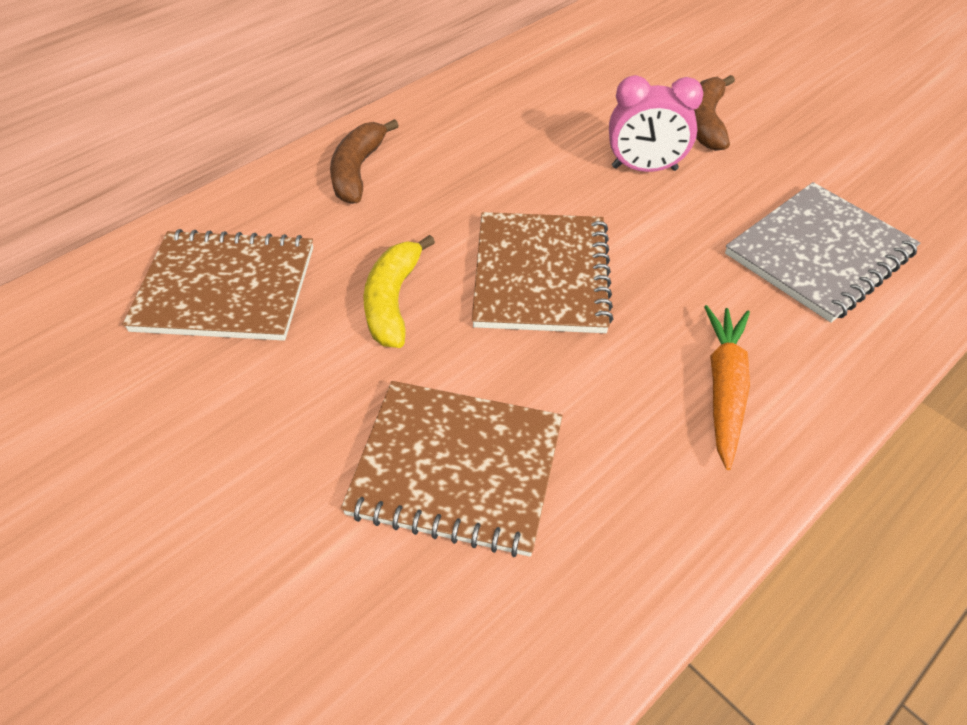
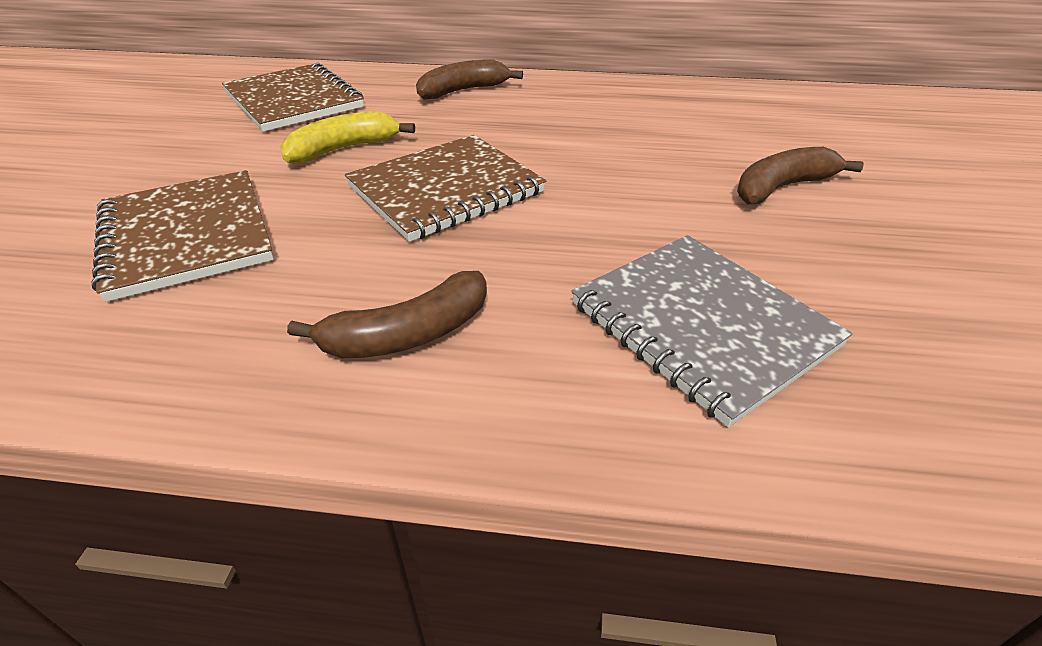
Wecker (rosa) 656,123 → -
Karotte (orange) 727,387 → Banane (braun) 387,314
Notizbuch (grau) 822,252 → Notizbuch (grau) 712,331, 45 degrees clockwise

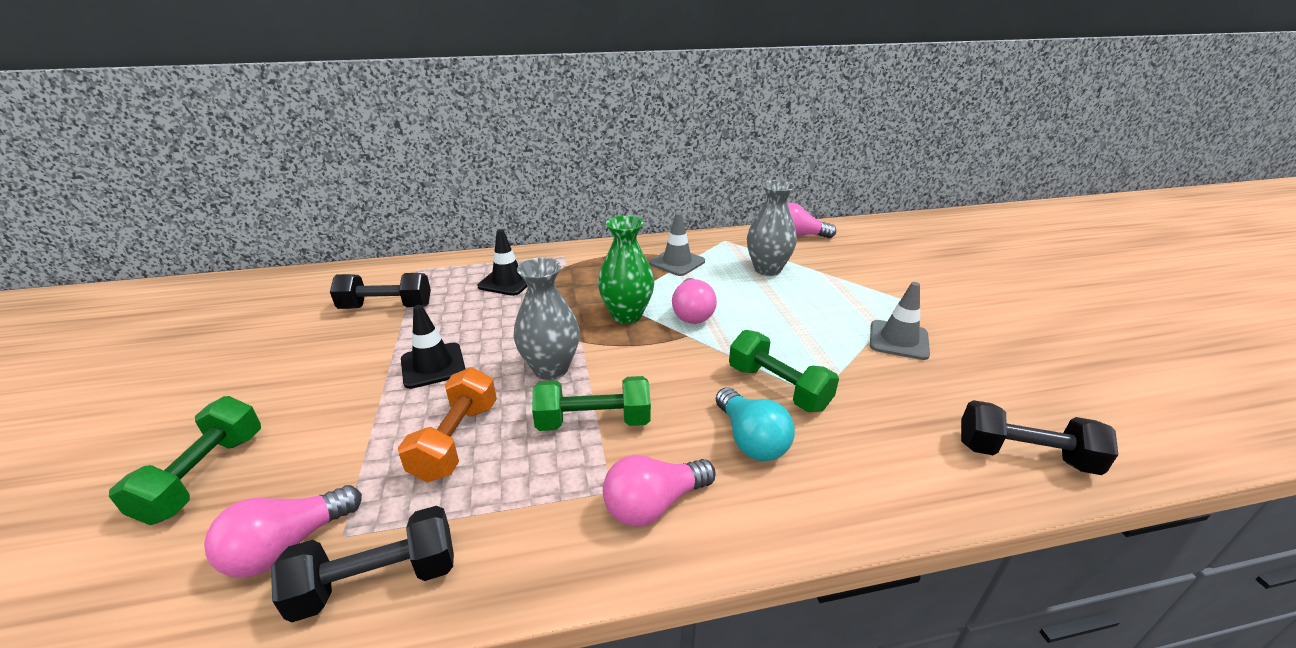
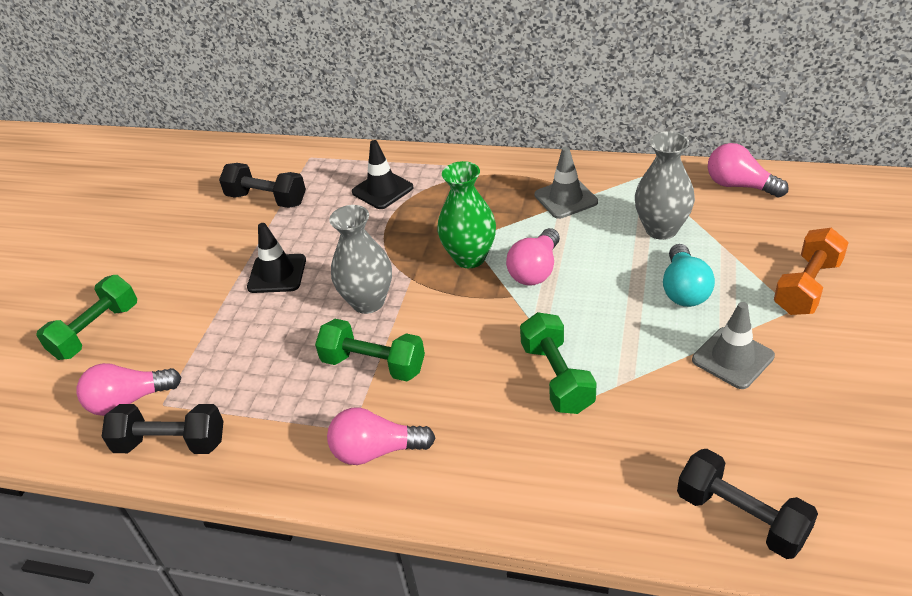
Hantel (orange) 447,424 → Hantel (orange) 811,271, shifted
Glühbirne (türkis) 755,424 → Glühbirne (türkis) 689,275, shifted

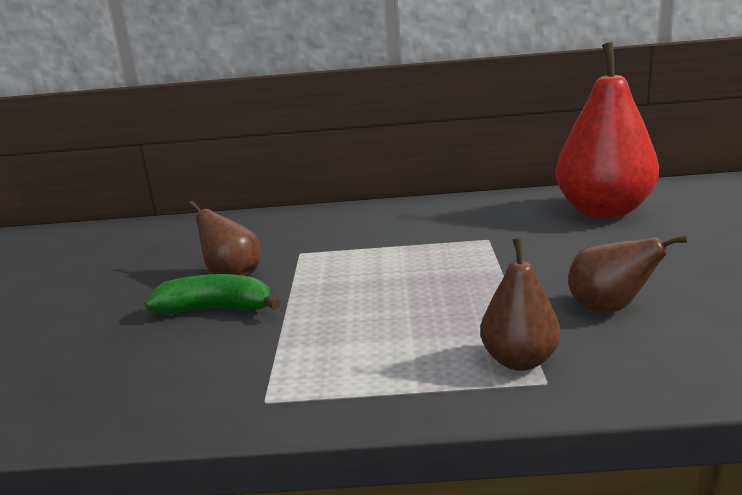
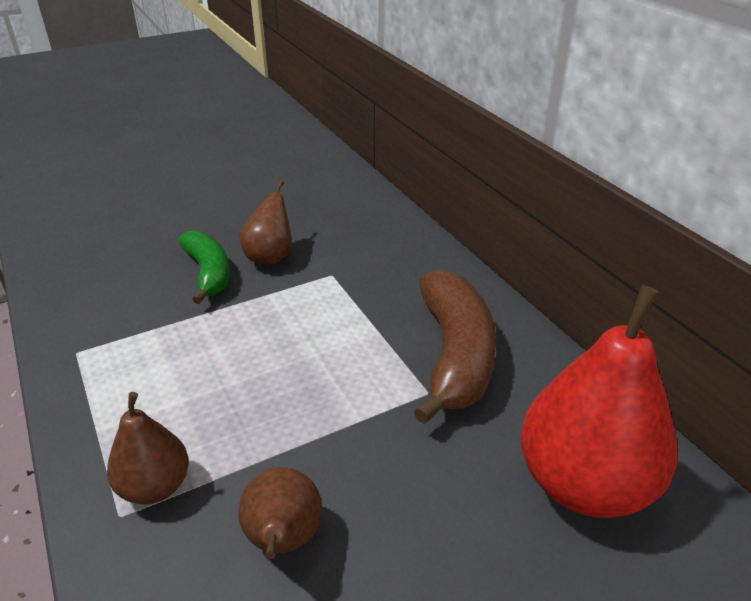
- → Banane (braun) 455,347

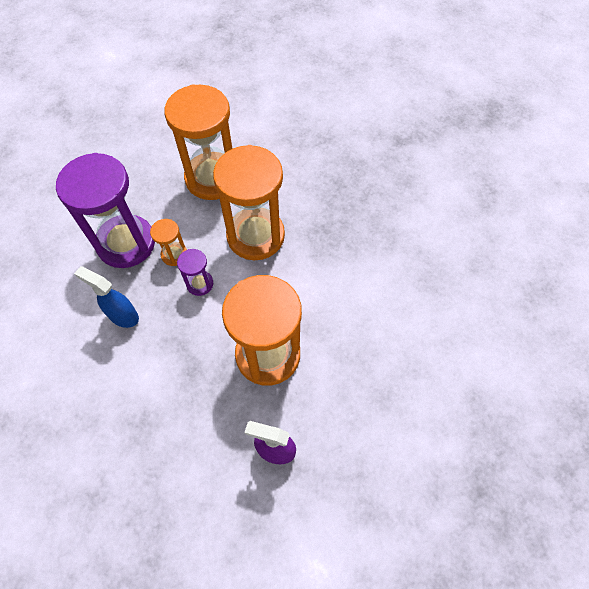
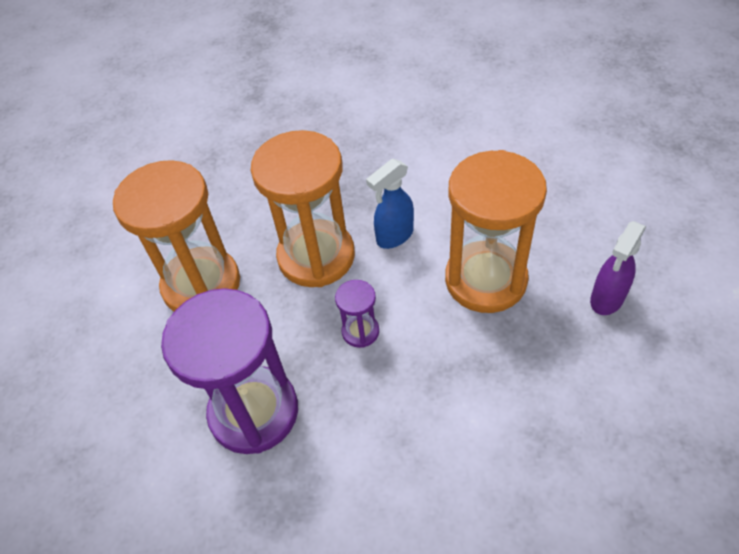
Sprühflasche (blau) 106,297 → Sprühflasche (blau) 390,204, shifted
Sanduhr (orange) 168,242 → -

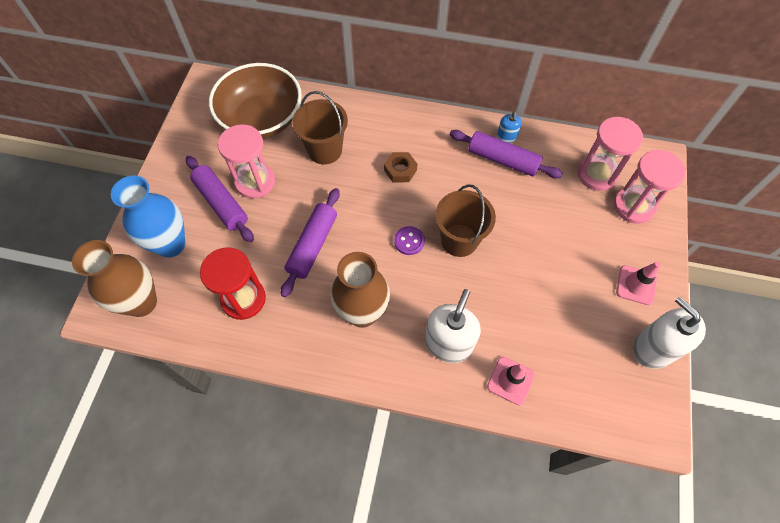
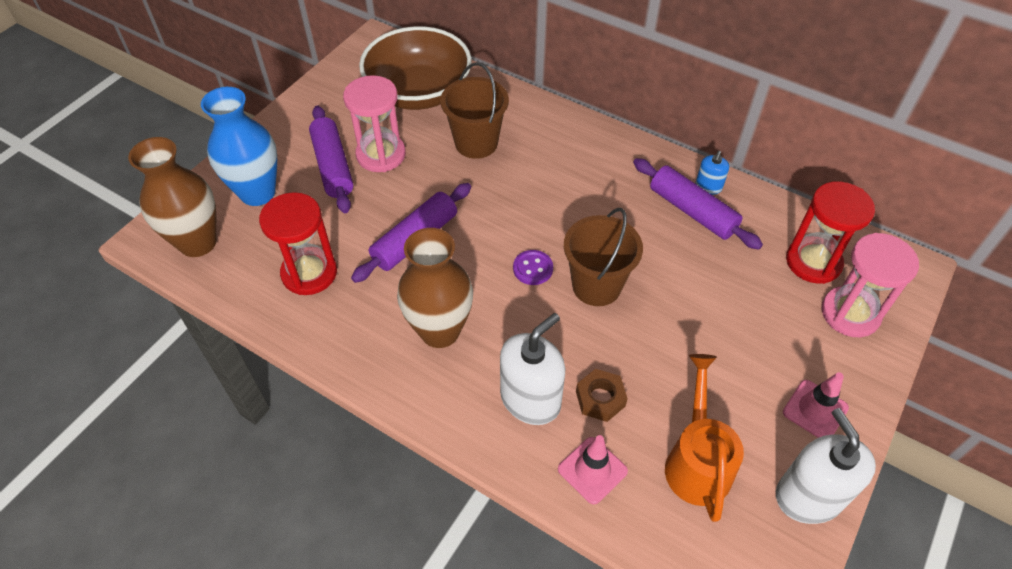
Sechskantmutter (braun) 400,167 → Sechskantmutter (braun) 602,395, shifted
Sanduhr (rosa) 610,154 → Sanduhr (rot) 830,232
- → Gießkanne (orange) 704,438

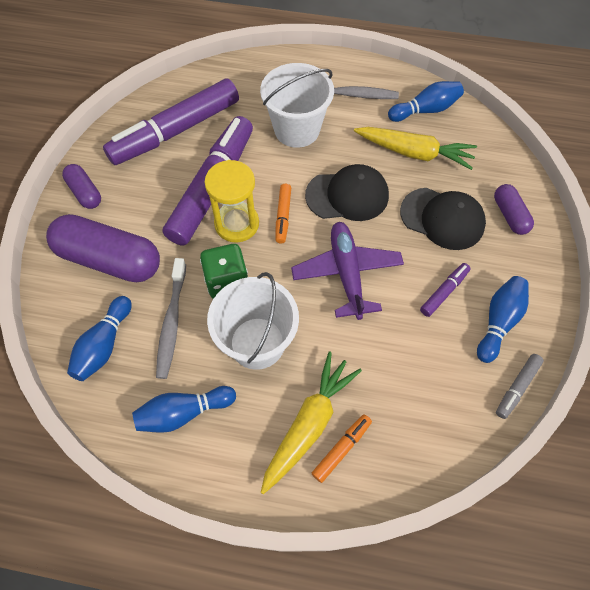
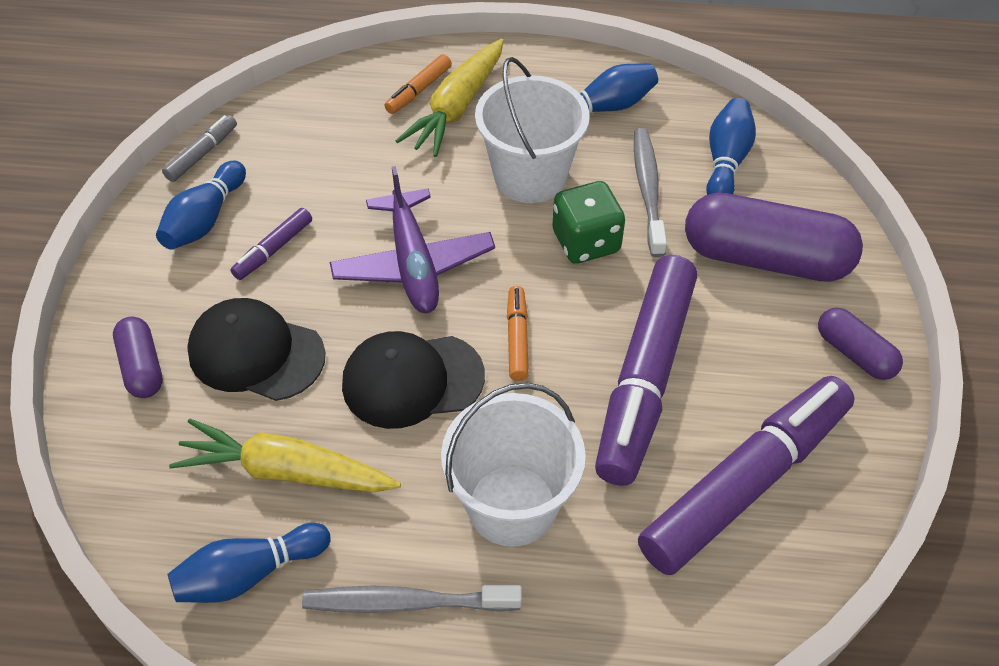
Sanduhr (gelb) 232,201 → -

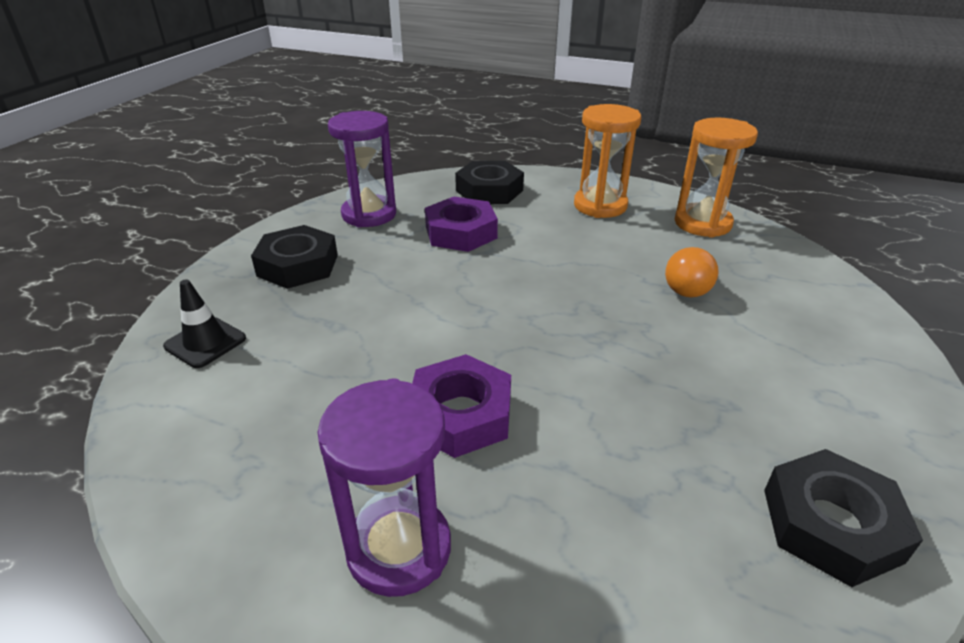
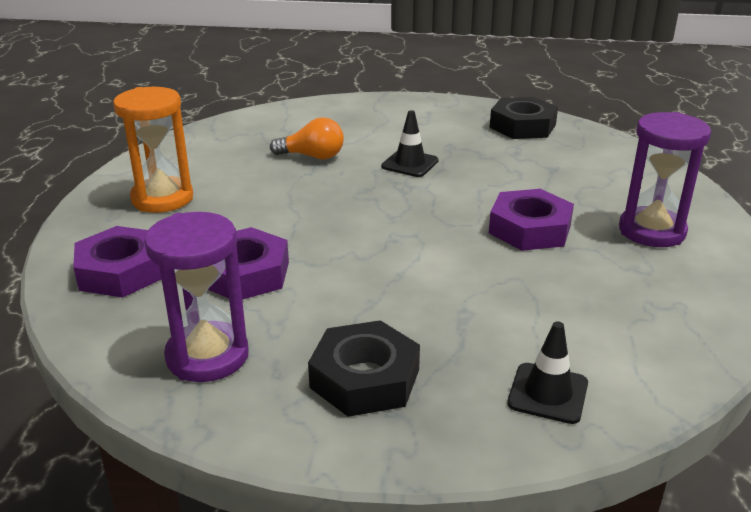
Sechskantmutter (schwarz) 489,182 → Sechskantmutter (lila) 117,262
Sanduhr (orange) 716,178 → -
- → Leitkegel (schwarz) 410,143

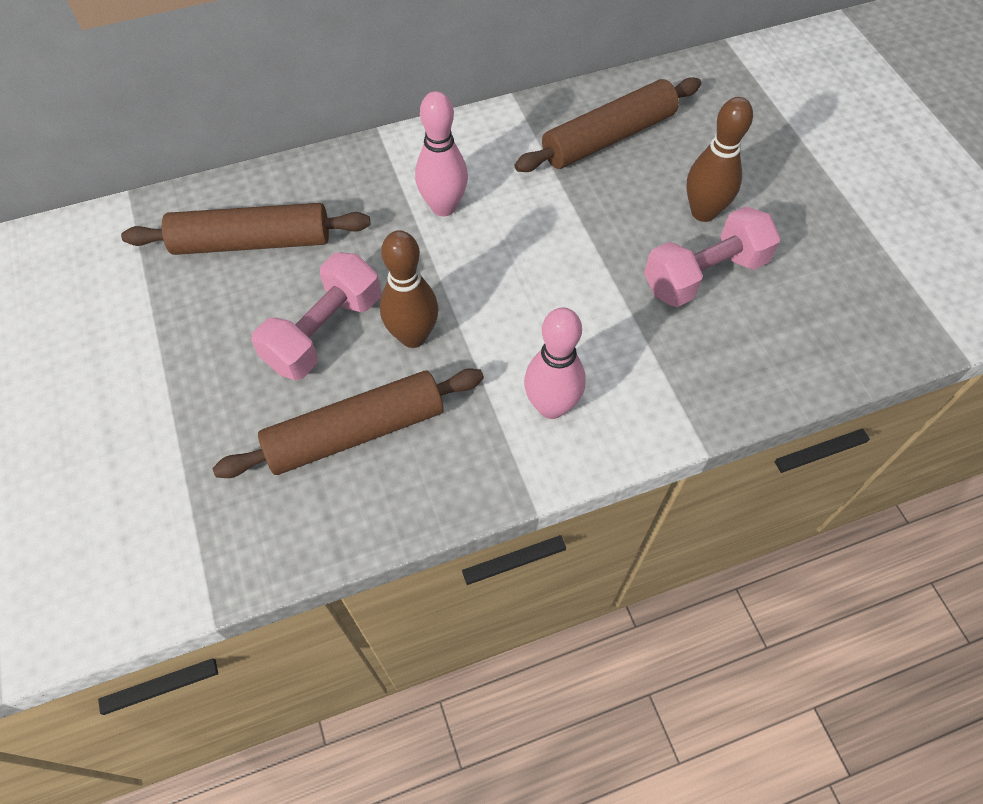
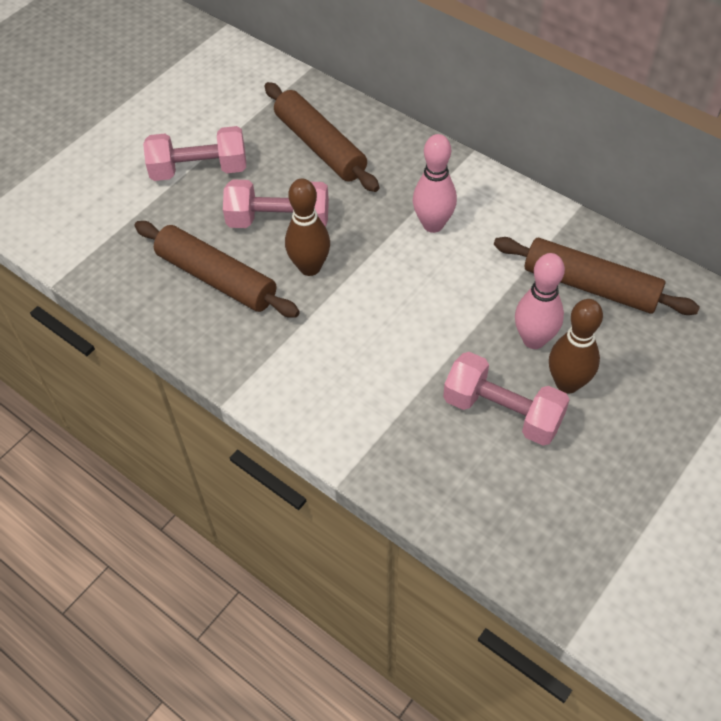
Bowlingkegel (rosa) 555,363 → Bowlingkegel (rosa) 540,301, shifted
- → Hantel (rosa) 194,153

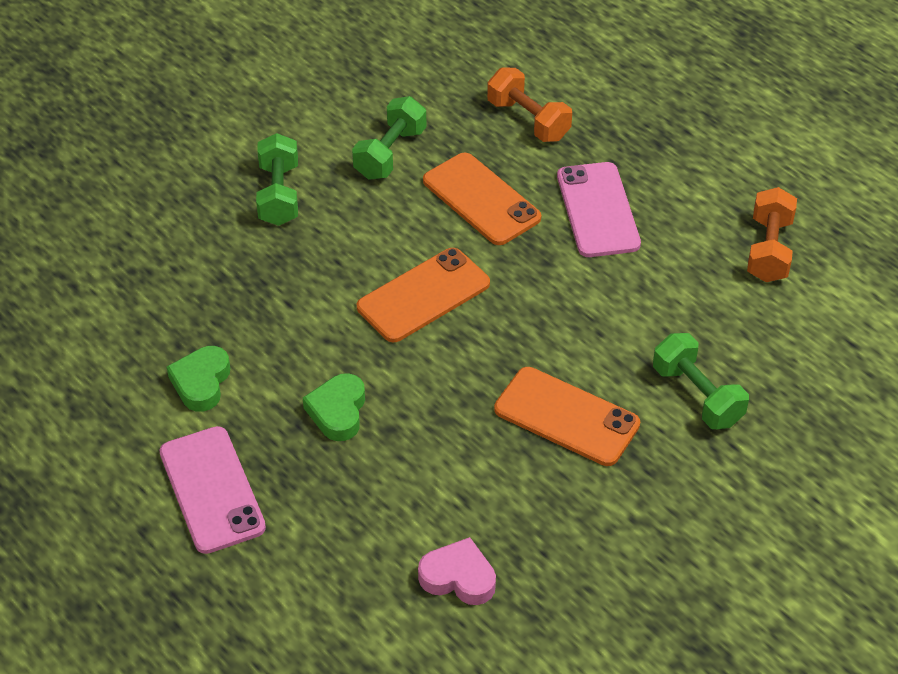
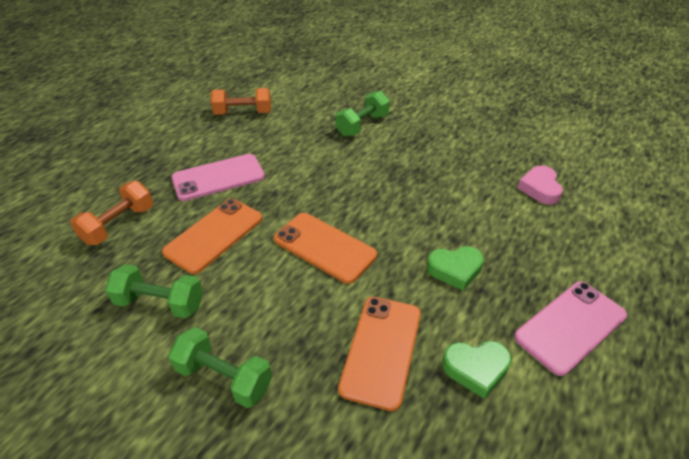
Hantel (grün) 277,179 → Hantel (grün) 220,367, 45 degrees clockwise
Handy (orange) 567,416 → Handy (orange) 379,354, shifted

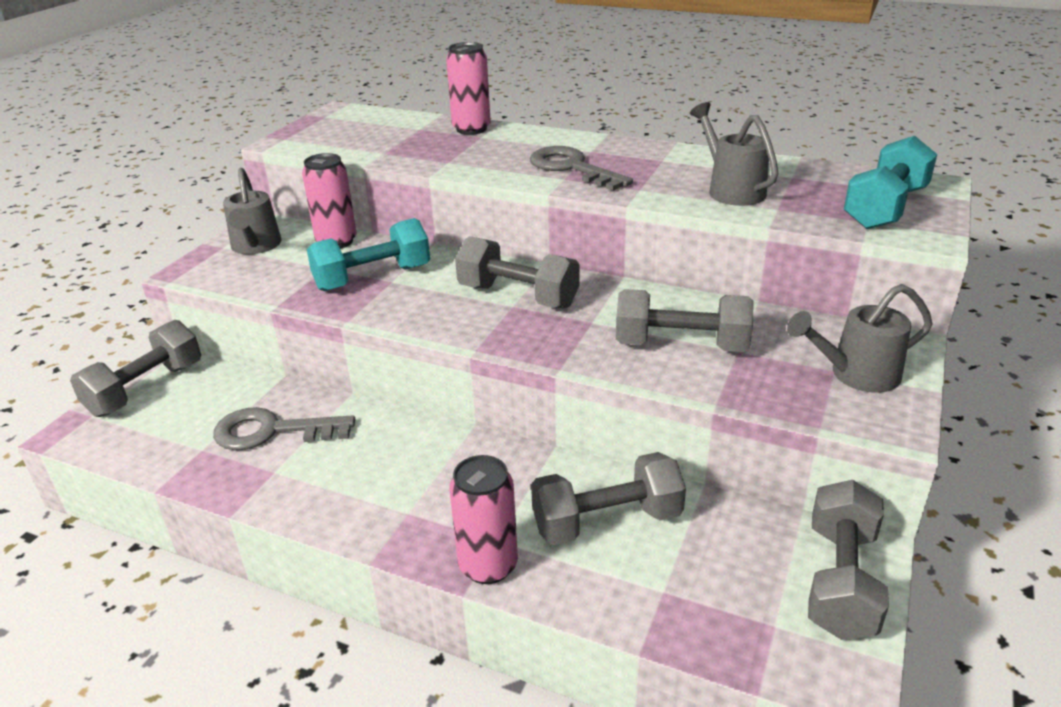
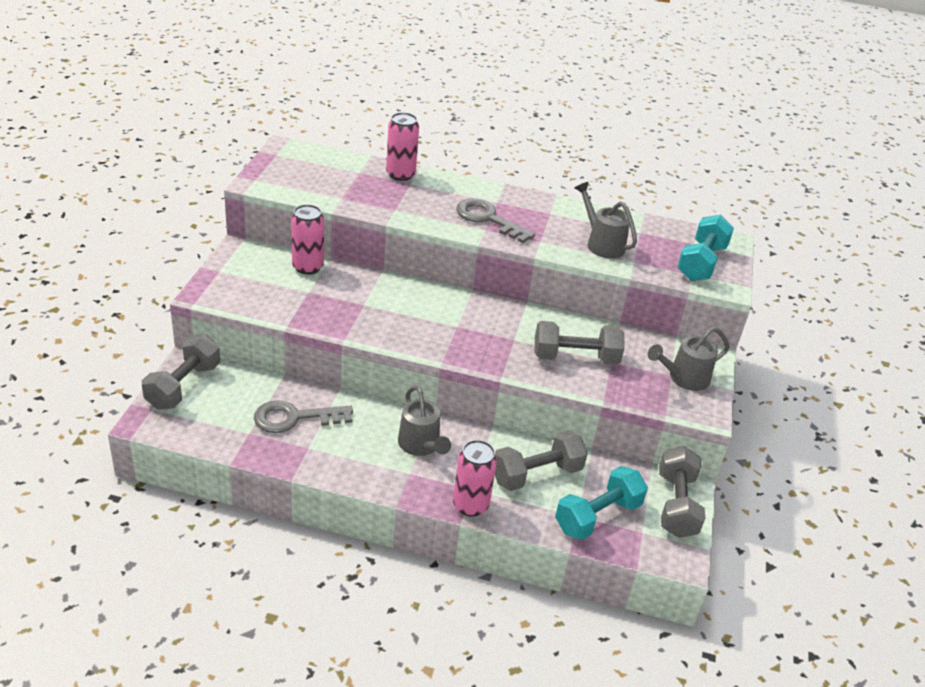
Gießkanne (grau) 252,211 → Gießkanne (grau) 424,420, shifted
Hantel (türkis) 368,254 → Hantel (türkis) 601,503, shifted
Hantel (grau) 517,272 → -

